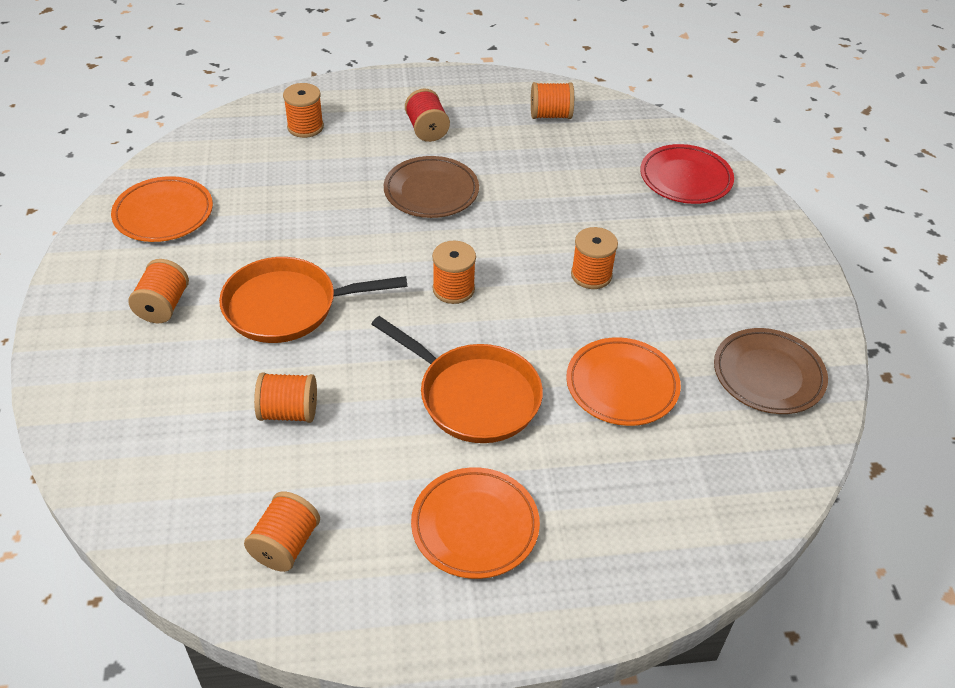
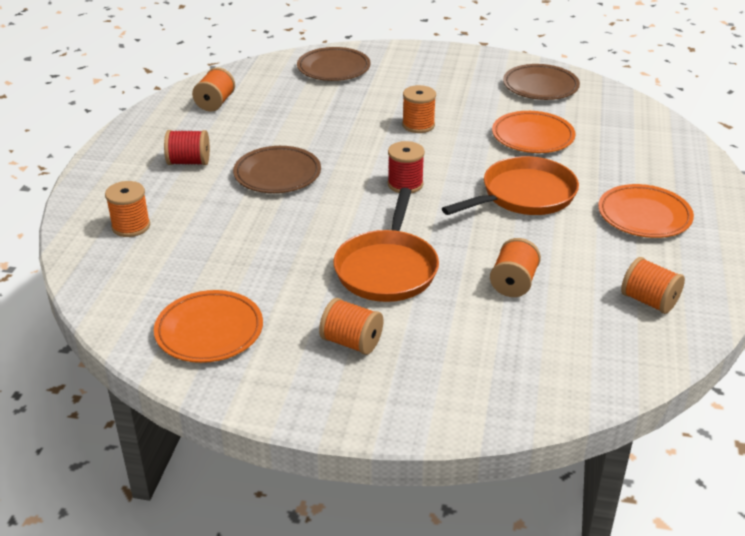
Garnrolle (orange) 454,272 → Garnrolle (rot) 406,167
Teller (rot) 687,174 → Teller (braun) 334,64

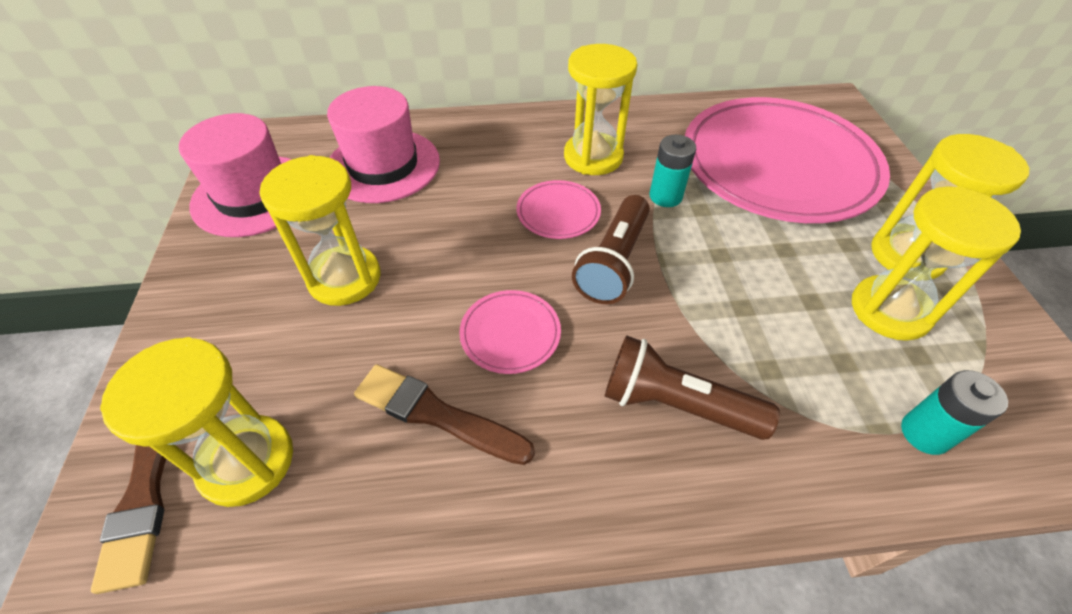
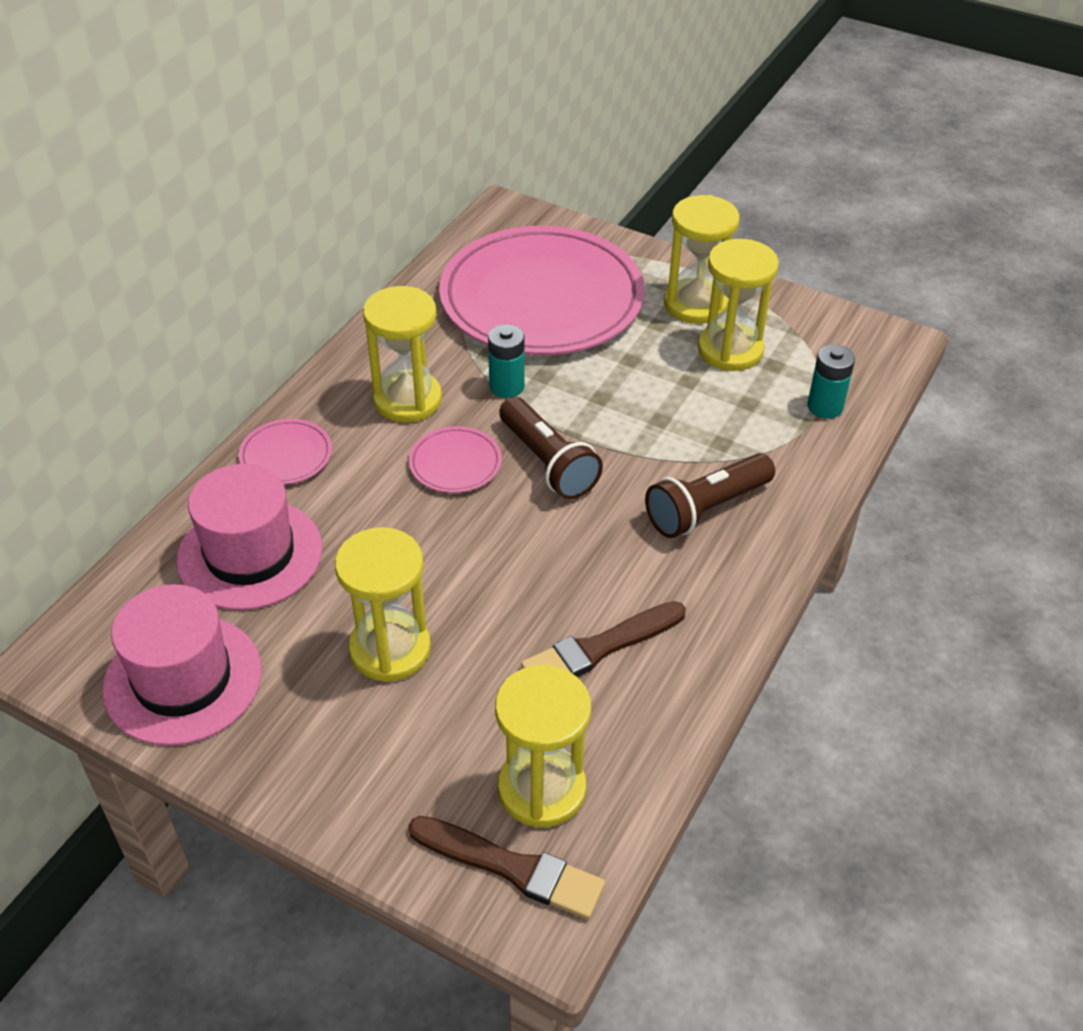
Teller (rosa) 510,332 → Teller (rosa) 285,452, shifted

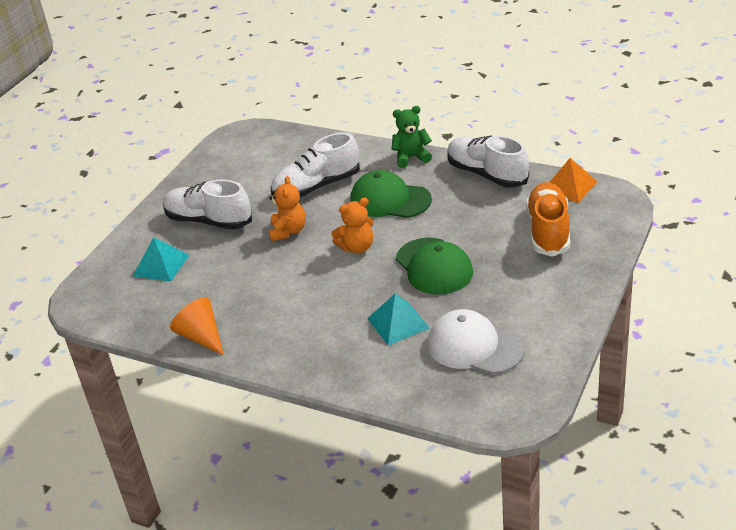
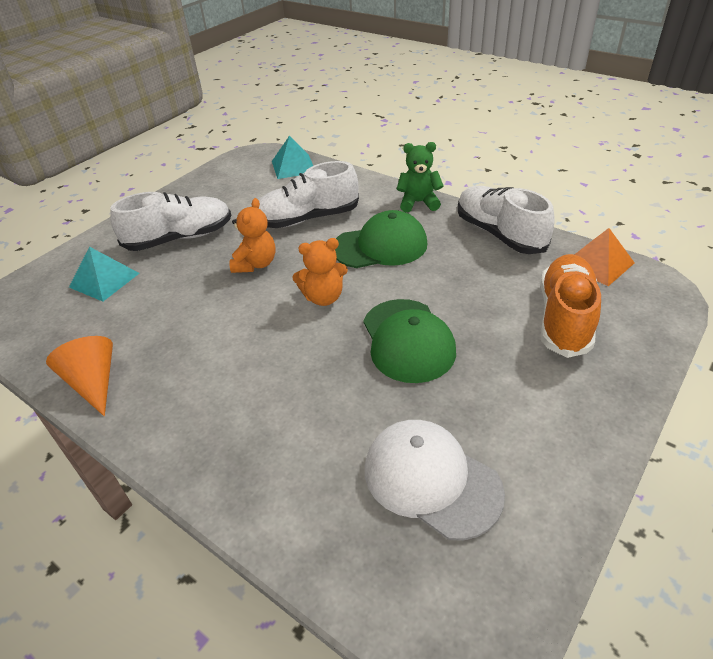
Schuh (weiß) 207,205 → Schuh (weiß) 170,221, 120 degrees clockwise
Kappe (grün) 391,194 → Kappe (grün) 381,239, 135 degrees clockwise
Pyramide (türkis) 398,319 → Pyramide (türkis) 292,157, shifted

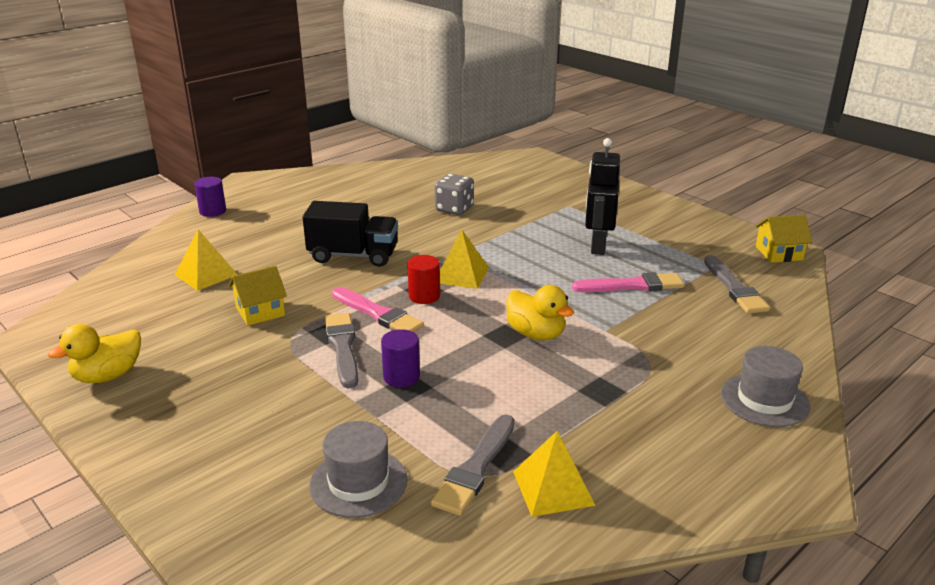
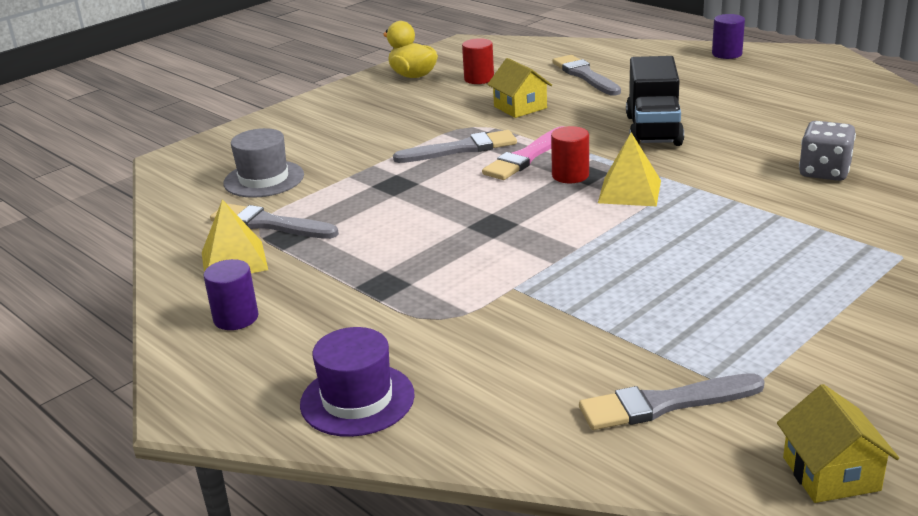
Pyramide (gelb) 206,260 → Pinsel (grau) 587,75
Vollzylinder (lila) 400,358 → Vollzylinder (lila) 231,294, shifted
Ente (gelb) 540,312 → -
Pinsel (rosa) 628,282 → -
Roboter (schwarz) 602,196 → -
Hut (grau) 765,386 → Hut (lila) 357,382
- → Vollzylinder (rot) 478,61

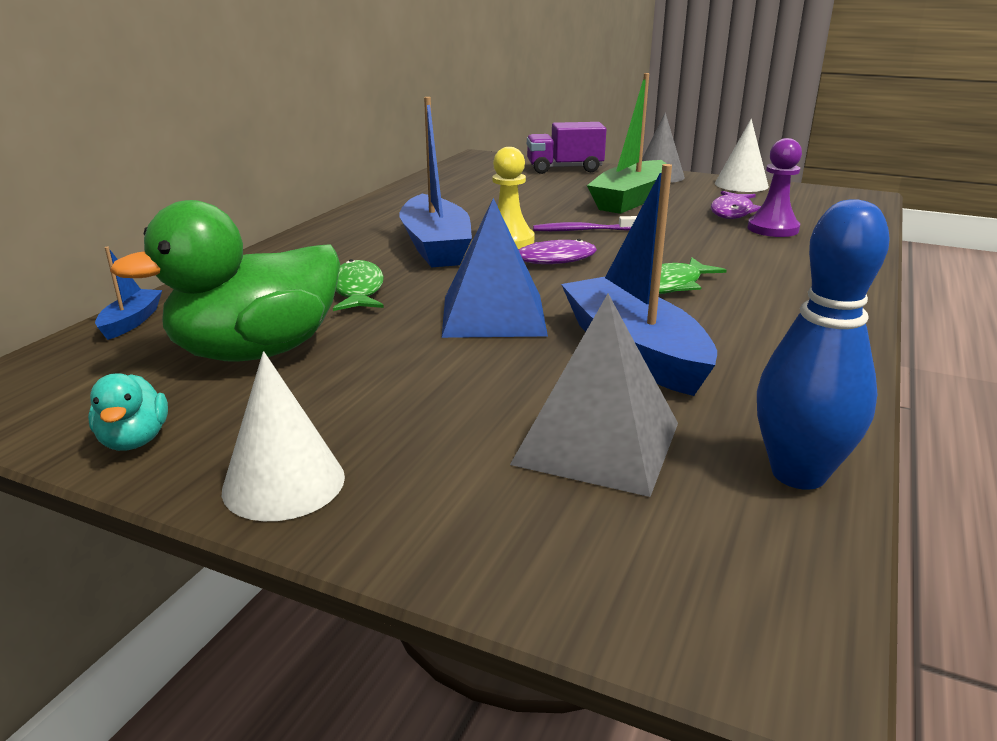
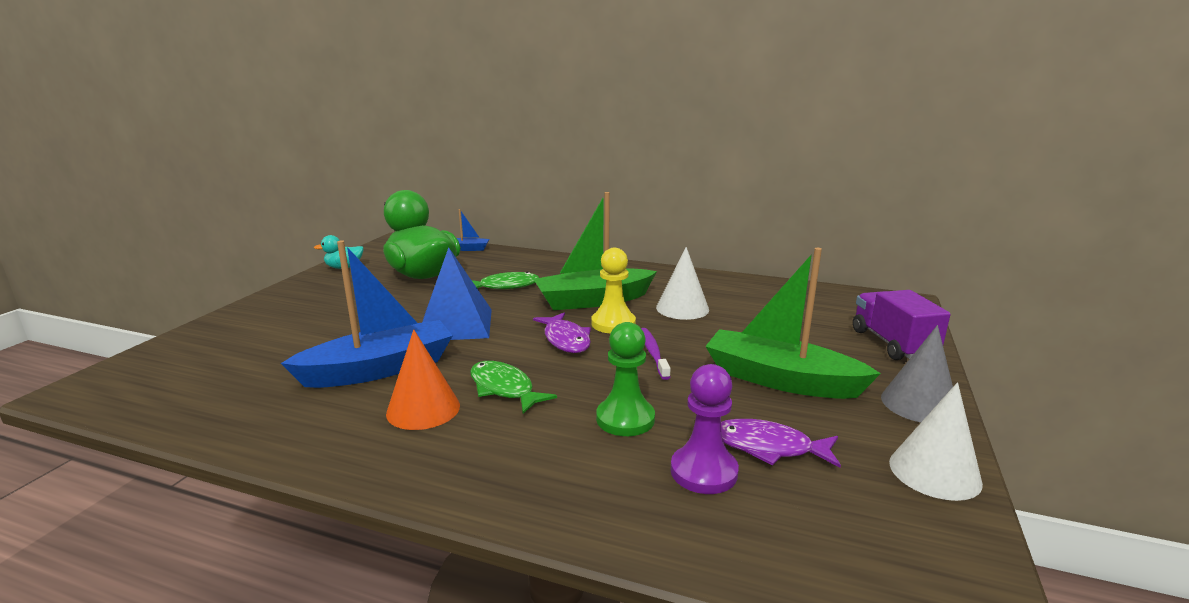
Kegel (weiß) 283,436 → Kegel (weiß) 682,283, shifted
Boot (blau) 436,182 → Boot (grün) 595,251
Pyramide (grau) 594,395 → -
Bowlingkegel (blau) 823,344 → -
- → Kegel (orange) 423,380
- → Bauer (grün) 625,379

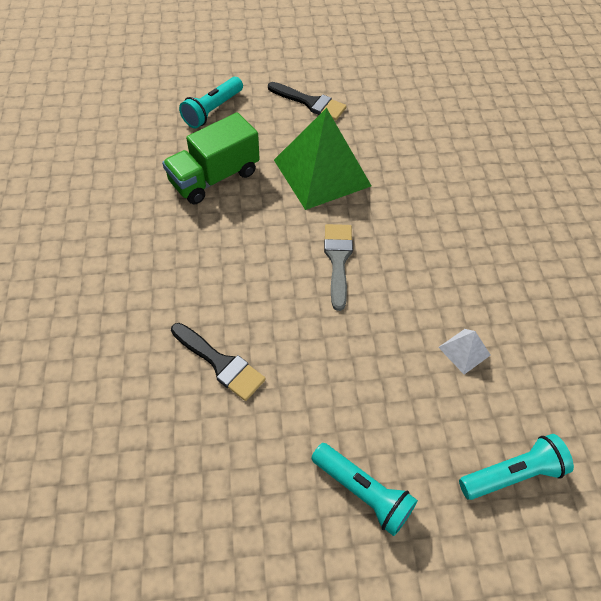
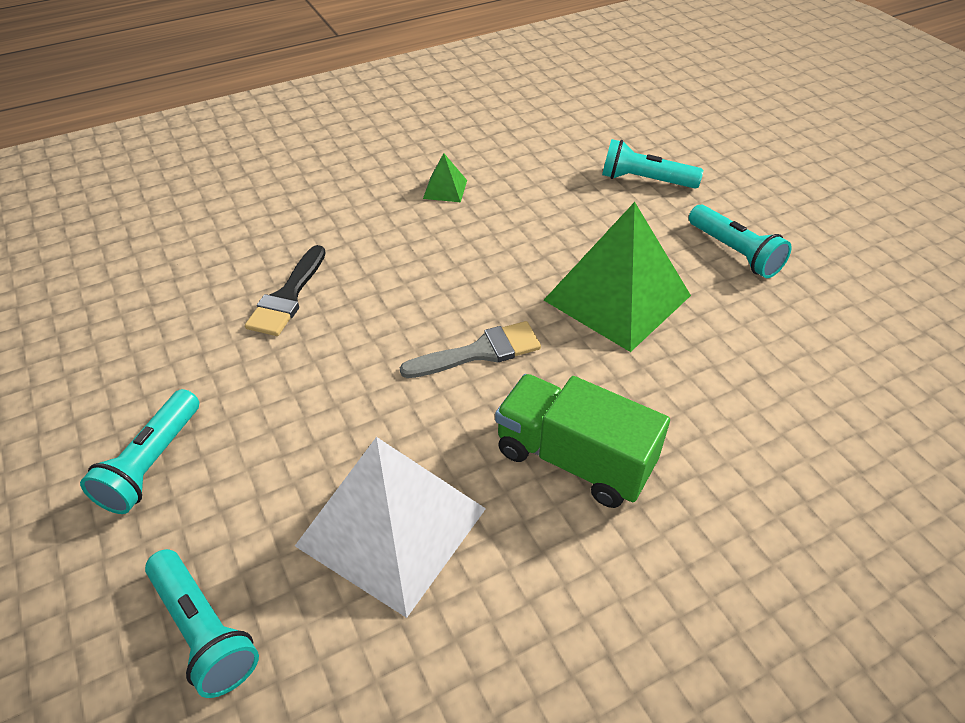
Lastwagen (grün) 211,158 → Lastwagen (grün) 582,441, shifted
Pinsel (schwarz) 307,101 → Taschenlampe (türkis) 740,241
Pyramide (weiß) 464,351 → Pyramide (weiß) 390,527, x2.38
- → Pyramide (grün) 445,177

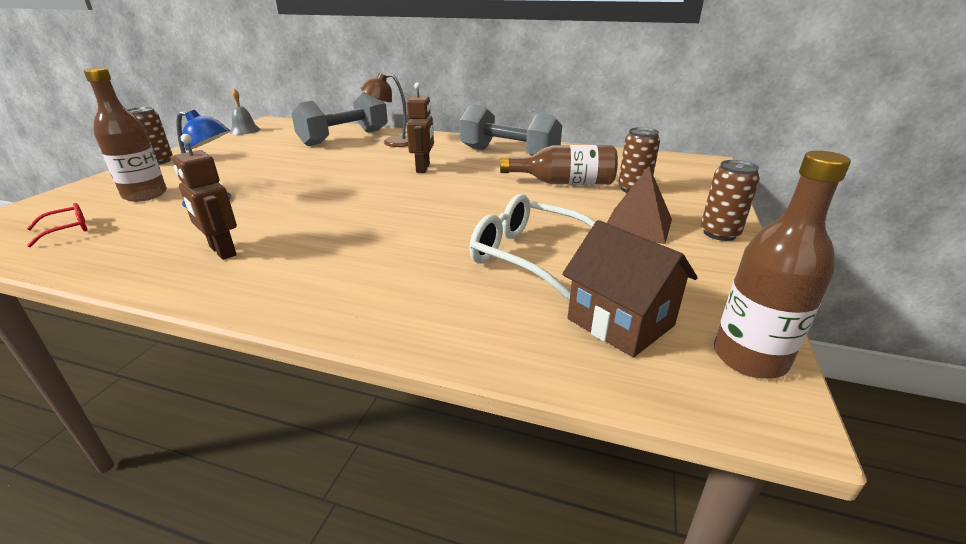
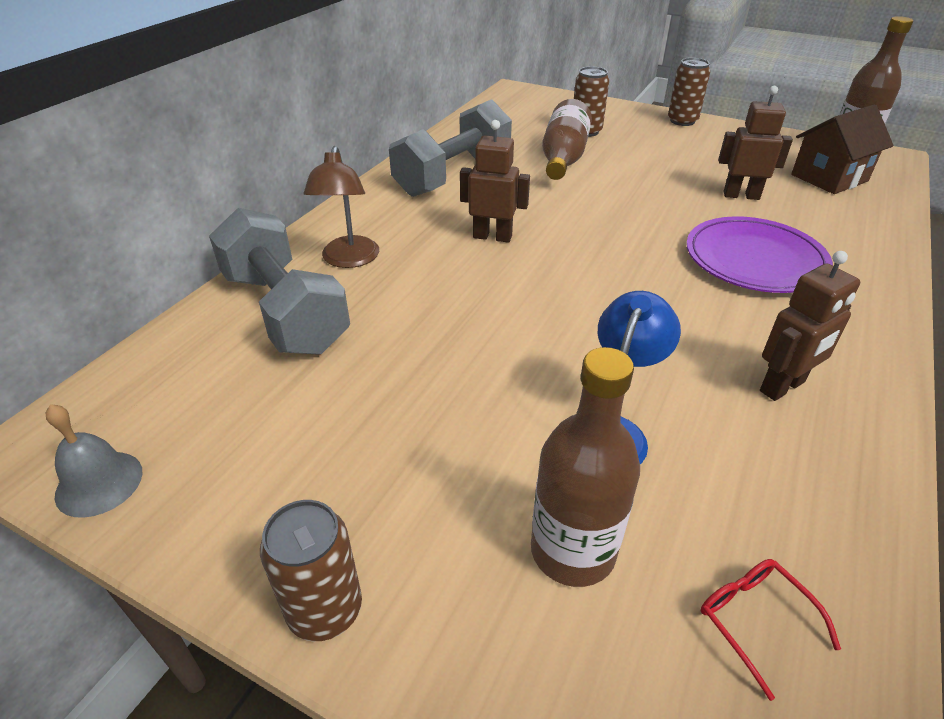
Brille (weiß) 532,247 → Roboter (braun) 755,143
Pyramide (braun) 639,205 → -
- → Teller (lila) 759,254

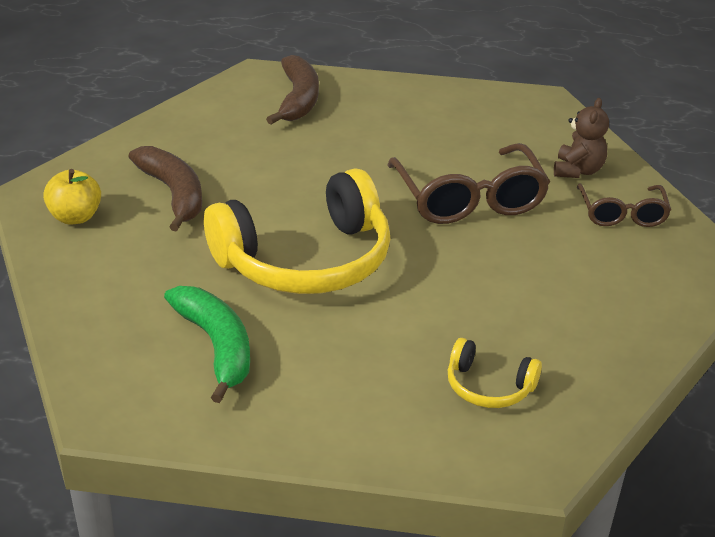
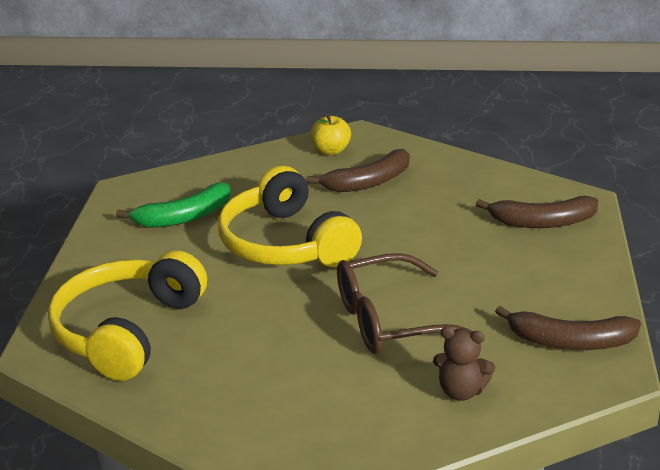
Kopfhörer (gelb) 495,373 → Kopfhörer (gelb) 127,316, x2.20
Brille (braun) 624,205 → -
- → Banane (braun) 568,328

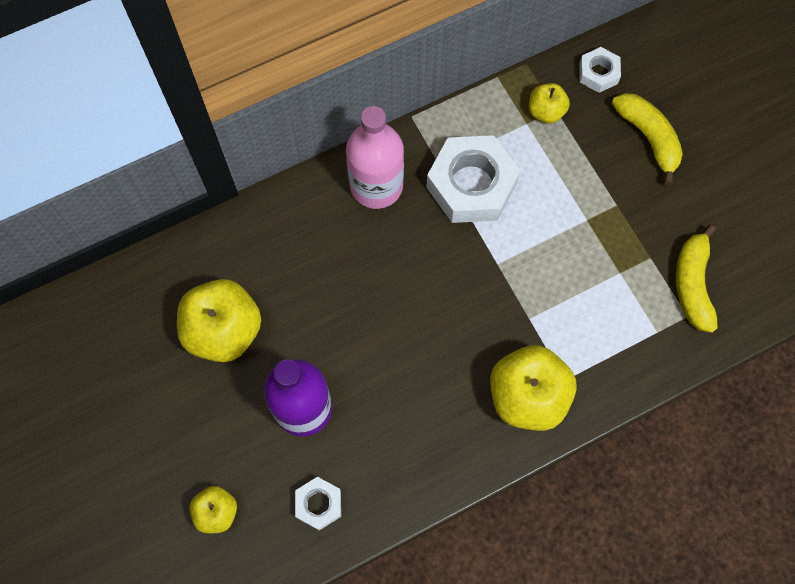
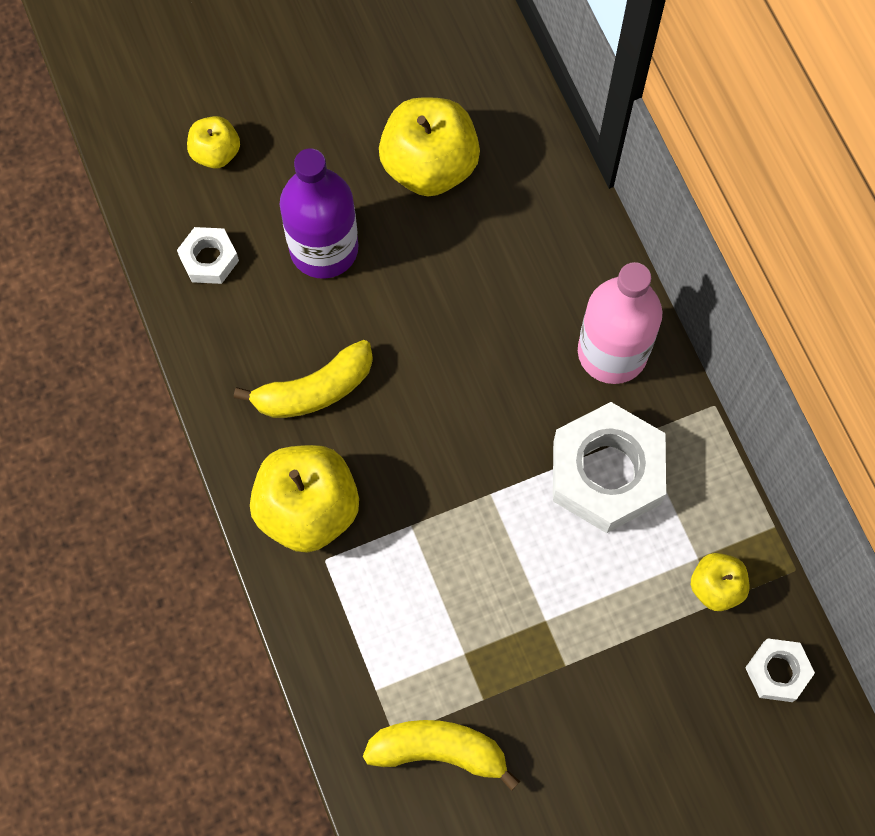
Banane (gelb) 647,139 → Banane (gelb) 303,379, shifted

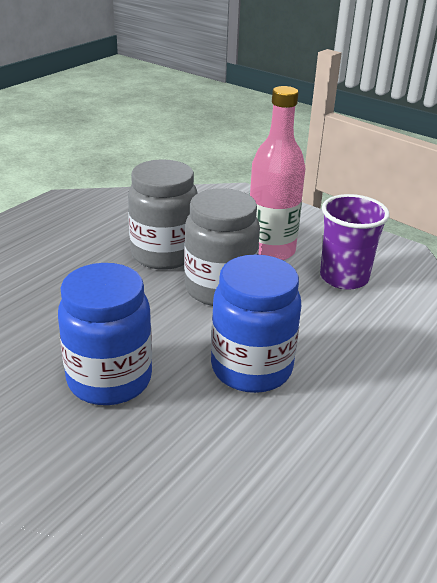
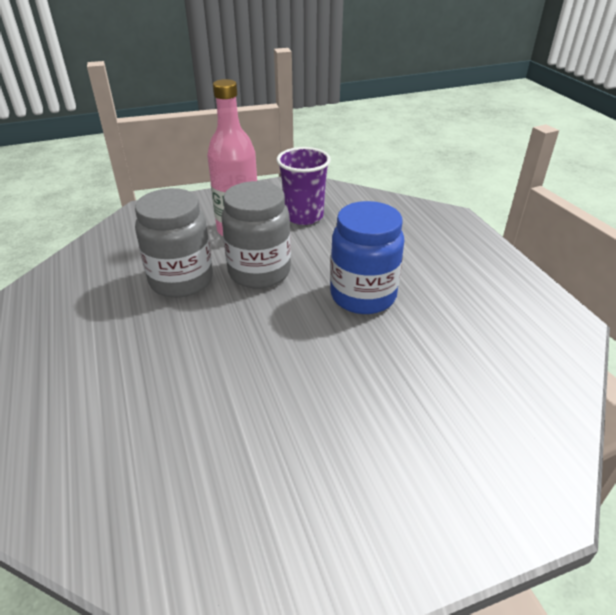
Einmachglas (blau) 105,334 → -

